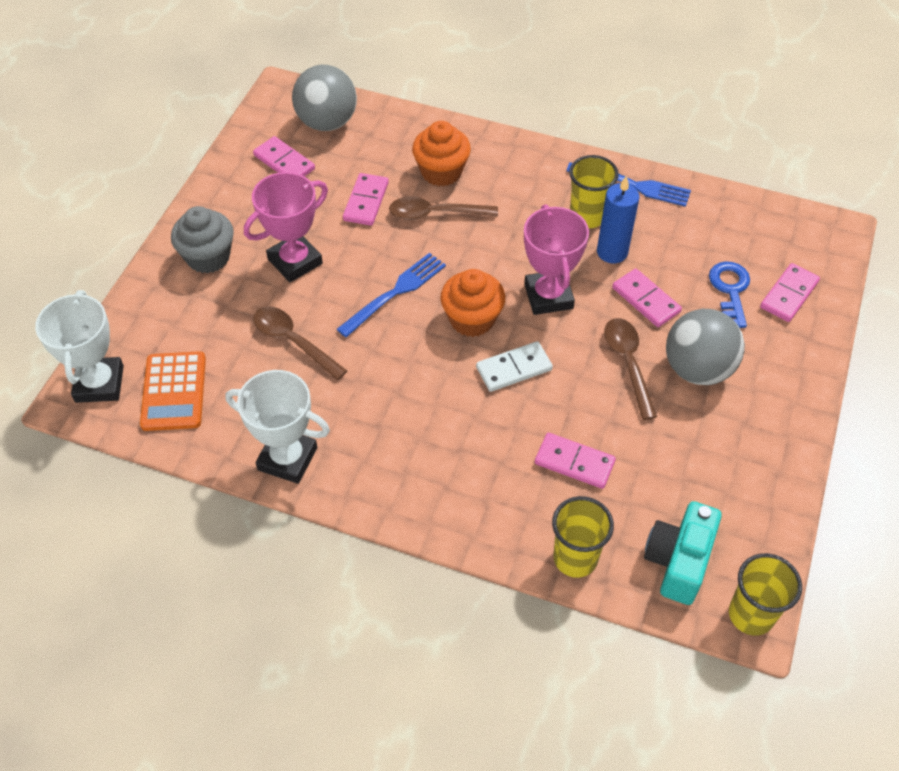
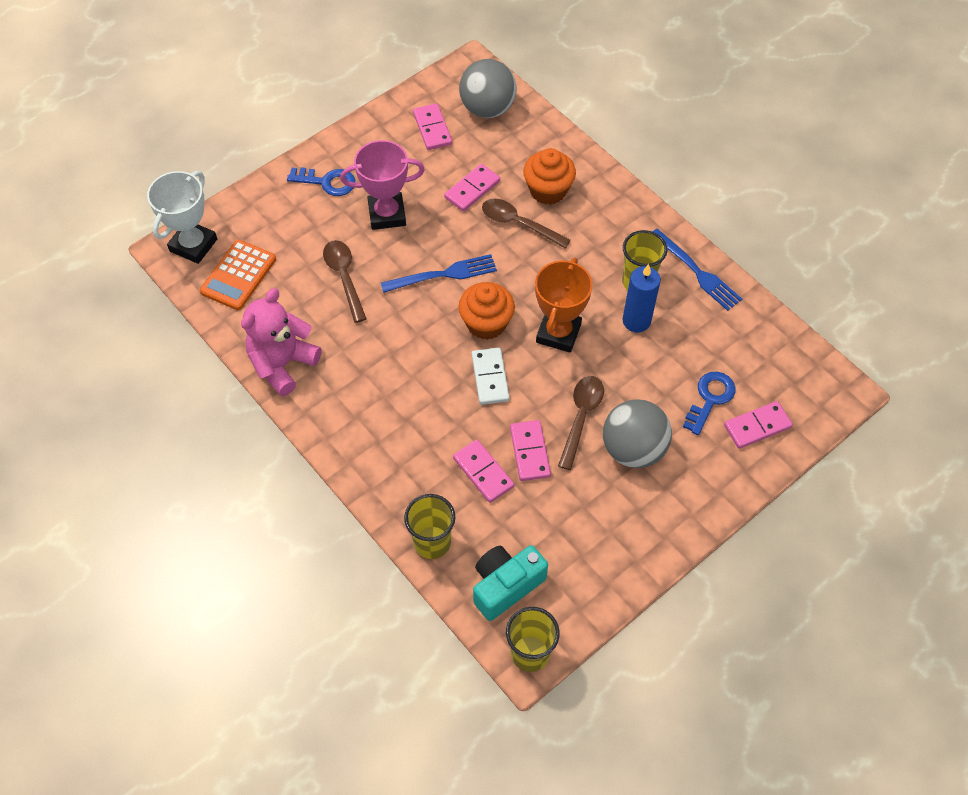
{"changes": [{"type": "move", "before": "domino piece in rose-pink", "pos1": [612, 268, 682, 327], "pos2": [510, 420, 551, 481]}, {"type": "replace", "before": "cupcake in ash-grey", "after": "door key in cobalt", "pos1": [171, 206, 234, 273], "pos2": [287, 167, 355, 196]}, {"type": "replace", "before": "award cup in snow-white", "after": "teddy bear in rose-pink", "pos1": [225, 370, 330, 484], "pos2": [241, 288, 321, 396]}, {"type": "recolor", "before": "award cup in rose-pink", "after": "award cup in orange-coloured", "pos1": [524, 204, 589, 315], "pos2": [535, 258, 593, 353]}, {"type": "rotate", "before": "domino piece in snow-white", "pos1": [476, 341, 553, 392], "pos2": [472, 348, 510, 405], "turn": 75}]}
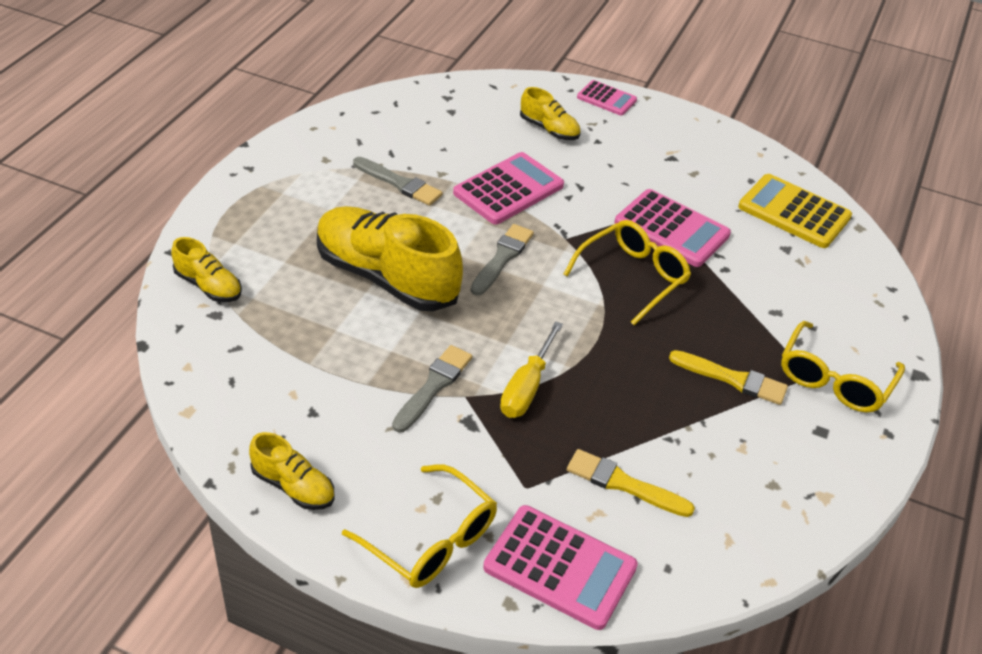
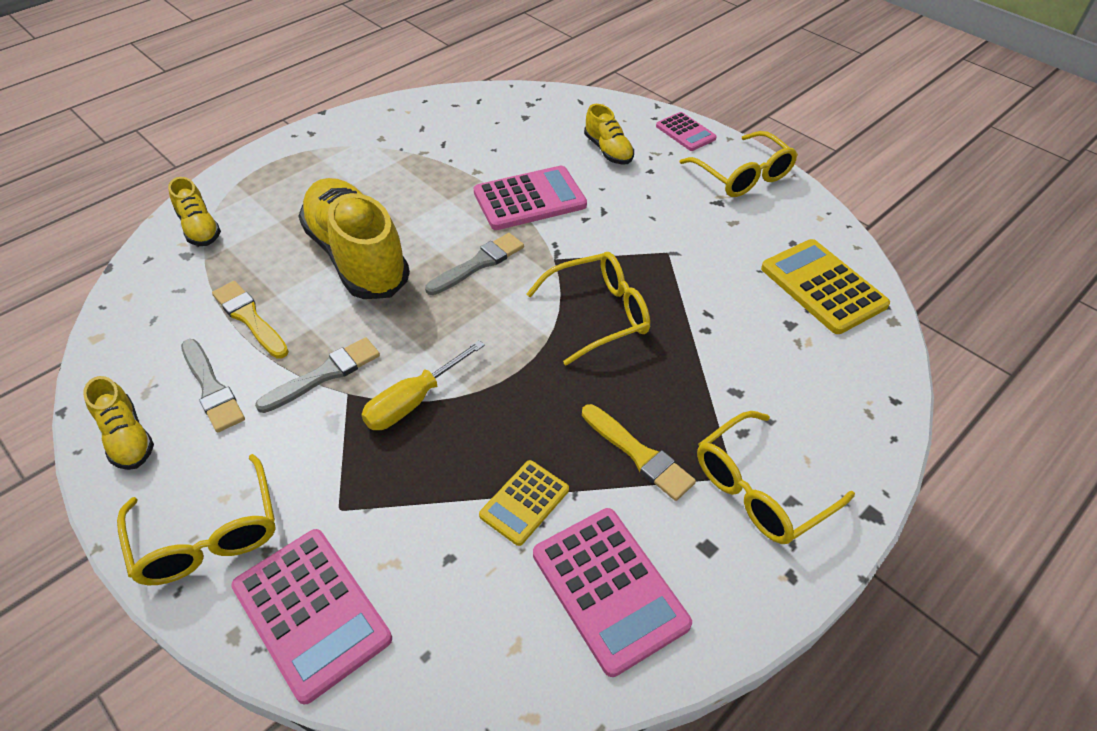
{"changes": [{"type": "insert", "after": "adding machine in bright yellow", "pos2": [479, 460, 569, 546]}, {"type": "insert", "after": "spectacles in bright yellow", "pos2": [680, 131, 798, 197]}, {"type": "move", "before": "paintbrush in ash-grey", "pos1": [353, 157, 443, 206], "pos2": [181, 339, 245, 433]}, {"type": "move", "before": "paintbrush in bright yellow", "pos1": [567, 449, 695, 517], "pos2": [212, 281, 289, 359]}, {"type": "move", "before": "adding machine in rose-pink", "pos1": [615, 189, 731, 267], "pos2": [533, 508, 692, 677]}]}
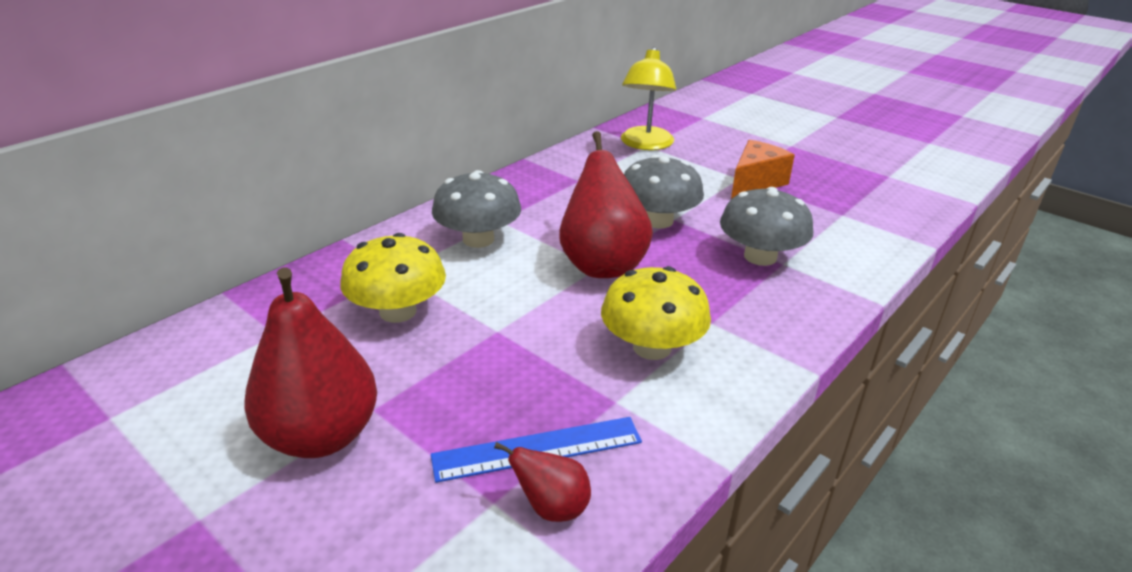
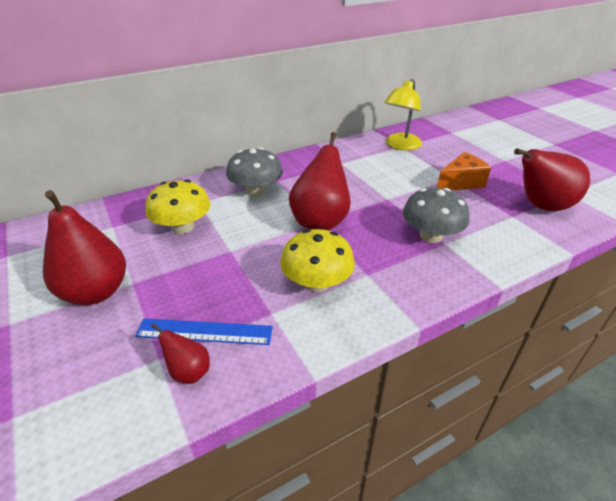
{"changes": [{"type": "delete", "before": "mushroom in ash-grey", "pos1": [624, 155, 704, 229]}, {"type": "insert", "after": "pear in scarlet", "pos2": [514, 148, 590, 211]}]}
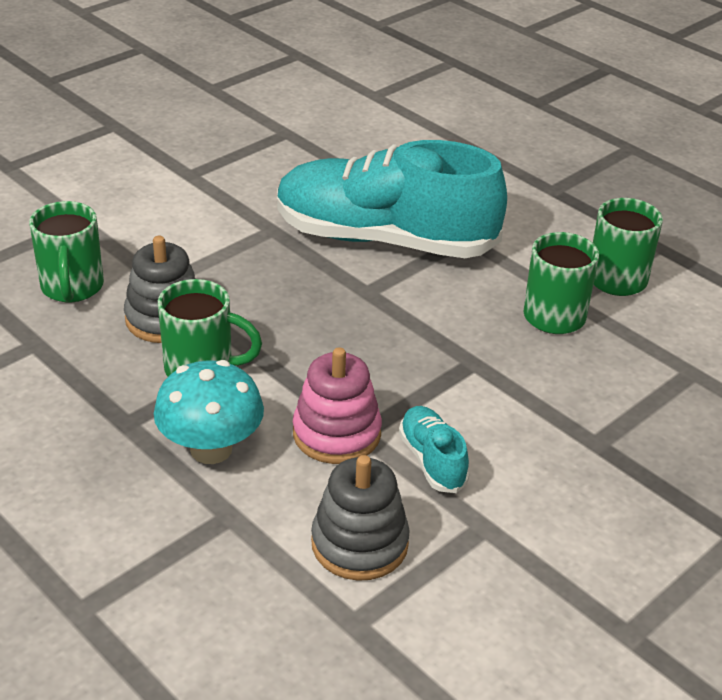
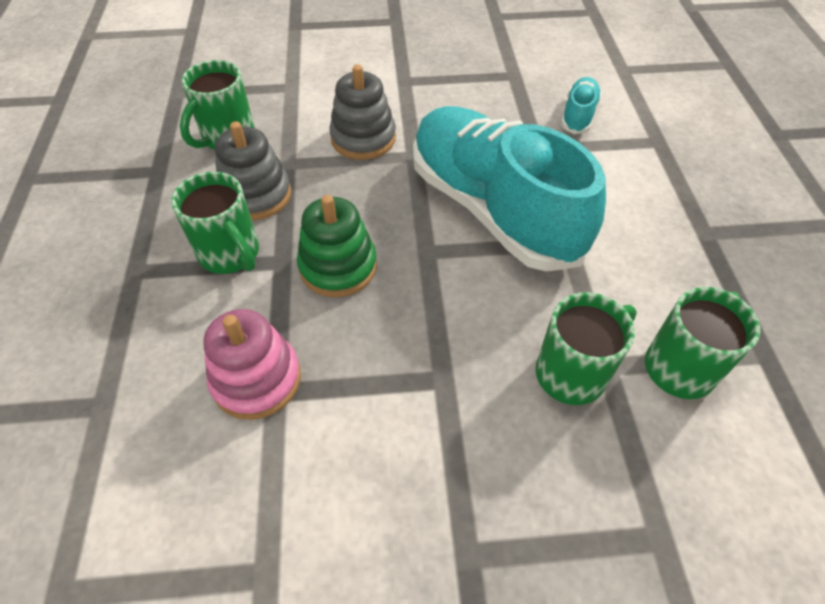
{"changes": [{"type": "delete", "before": "mushroom in turquoise", "pos1": [154, 360, 264, 464]}, {"type": "insert", "after": "stacking rings in emerald", "pos2": [297, 195, 377, 297]}, {"type": "move", "before": "stacking rings in ash-grey", "pos1": [311, 455, 410, 581], "pos2": [329, 65, 396, 160]}, {"type": "move", "before": "shoe in turquoise", "pos1": [399, 406, 469, 493], "pos2": [561, 77, 601, 134]}]}
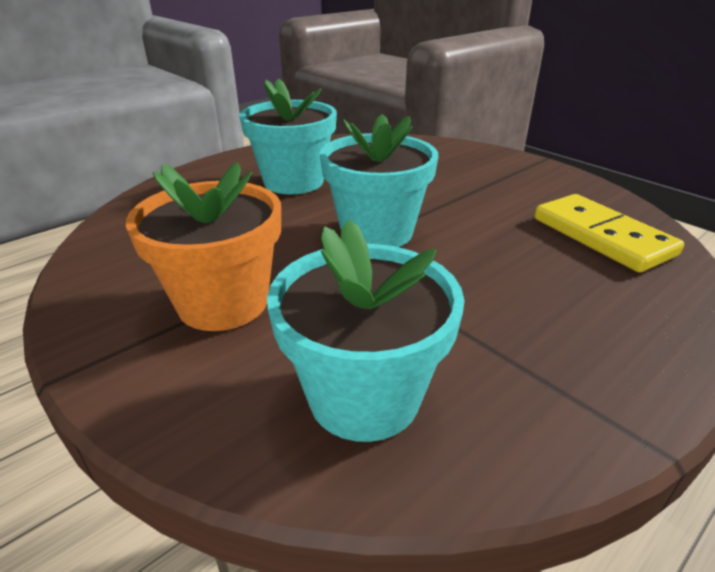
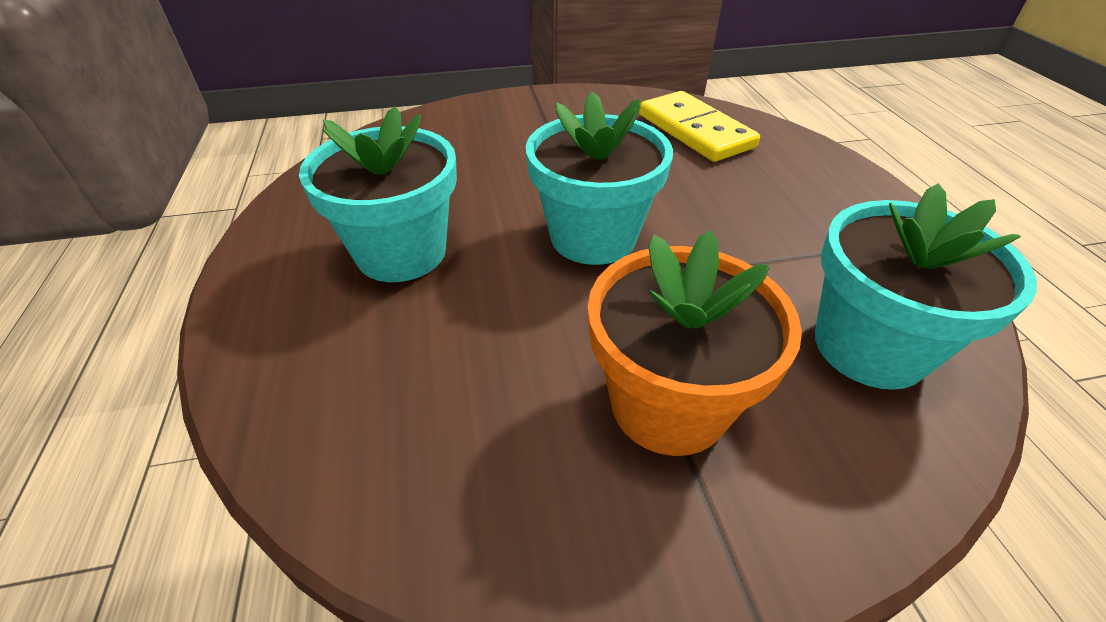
{"changes": [{"type": "rotate", "before": "domino piece in bright yellow", "pos1": [534, 194, 684, 272], "pos2": [639, 91, 760, 162], "turn": 60}]}
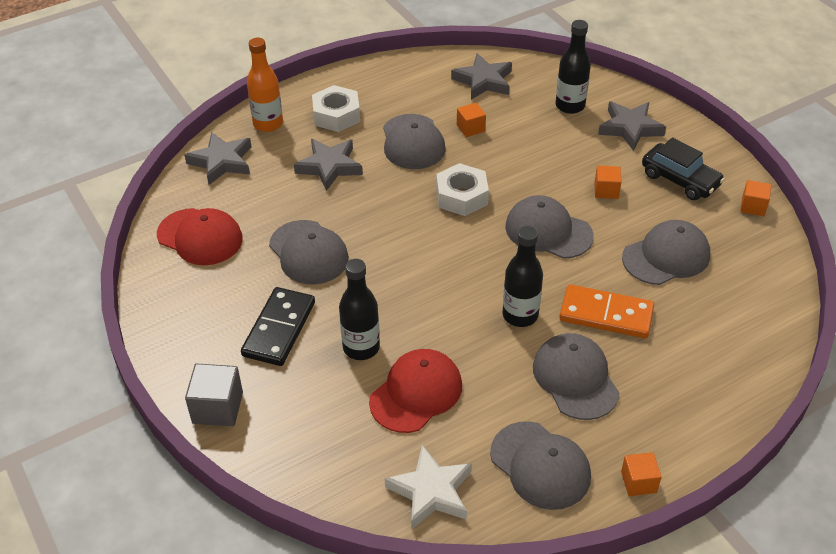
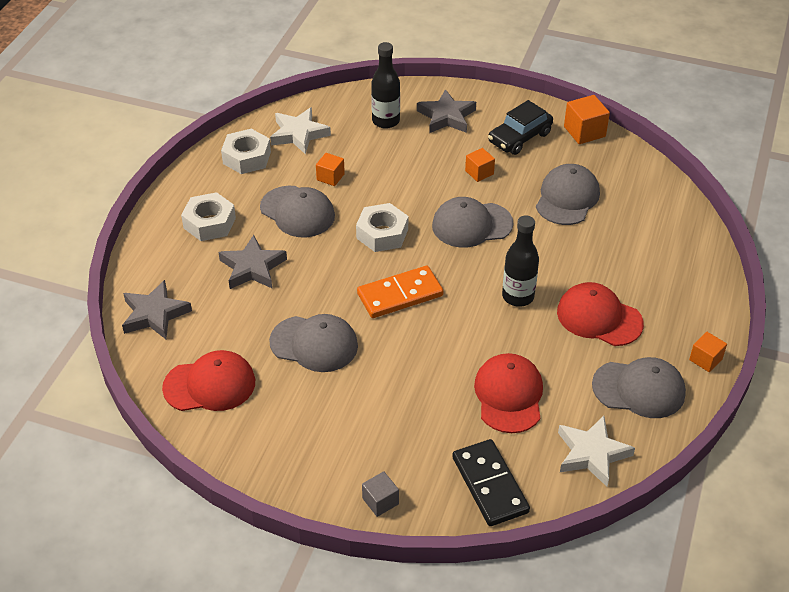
{"changes": [{"type": "delete", "before": "drink bottle in orange-coloured", "pos1": [247, 38, 283, 132]}, {"type": "delete", "before": "drink bottle in ebony", "pos1": [339, 259, 380, 360]}, {"type": "insert", "after": "nut in snow-white", "pos2": [221, 129, 271, 174]}, {"type": "move", "before": "domino piece in ebony", "pos1": [241, 287, 315, 366], "pos2": [452, 439, 530, 526]}, {"type": "move", "before": "domino piece in orange-coloured", "pos1": [559, 284, 654, 338], "pos2": [357, 266, 443, 318]}, {"type": "recolor", "before": "star in ash-grey", "after": "star in snow-white", "pos1": [451, 53, 512, 100], "pos2": [270, 107, 331, 155]}, {"type": "recolor", "before": "cap in ash-grey", "after": "cap in scarlet", "pos1": [533, 333, 619, 420], "pos2": [557, 282, 644, 346]}, {"type": "rotate", "before": "car in ebony", "pos1": [642, 137, 725, 200], "pos2": [488, 100, 553, 155], "turn": 135}, {"type": "resize", "before": "solid cube in ash-grey", "pos1": [185, 364, 243, 426], "pos2": [362, 471, 399, 517], "scale": 0.64}, {"type": "resize", "before": "solid cube in orange-coloured", "pos1": [740, 180, 771, 216], "pos2": [564, 95, 610, 144], "scale": 1.55}]}
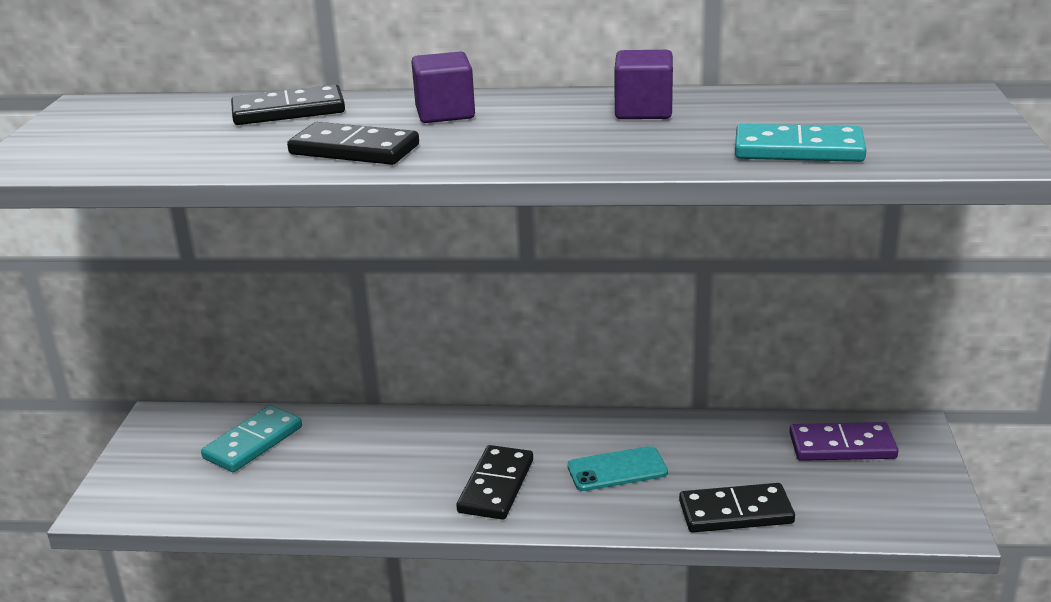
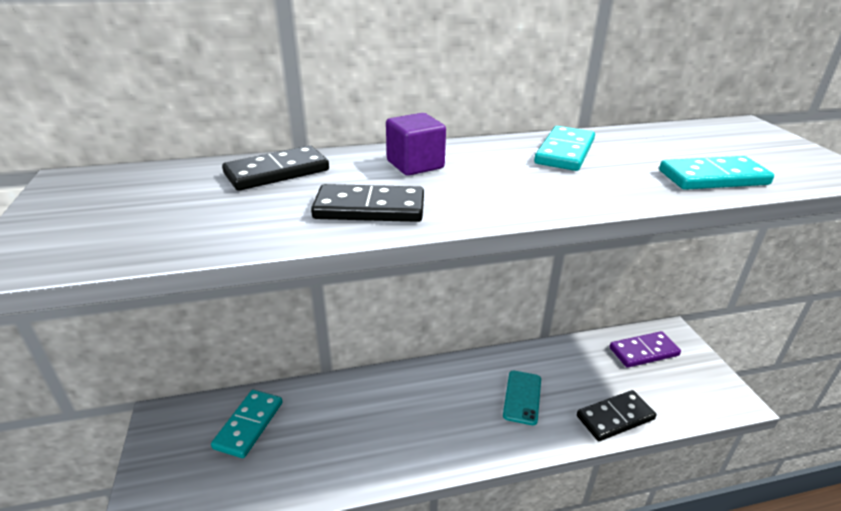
{"changes": [{"type": "delete", "before": "domino piece in ebony", "pos1": [456, 445, 533, 520]}, {"type": "replace", "before": "solid cube in purple", "after": "domino piece in turquoise", "pos1": [614, 50, 673, 119], "pos2": [534, 126, 595, 171]}, {"type": "rotate", "before": "phone in turquoise", "pos1": [567, 446, 668, 491], "pos2": [503, 371, 541, 425], "turn": -45}]}
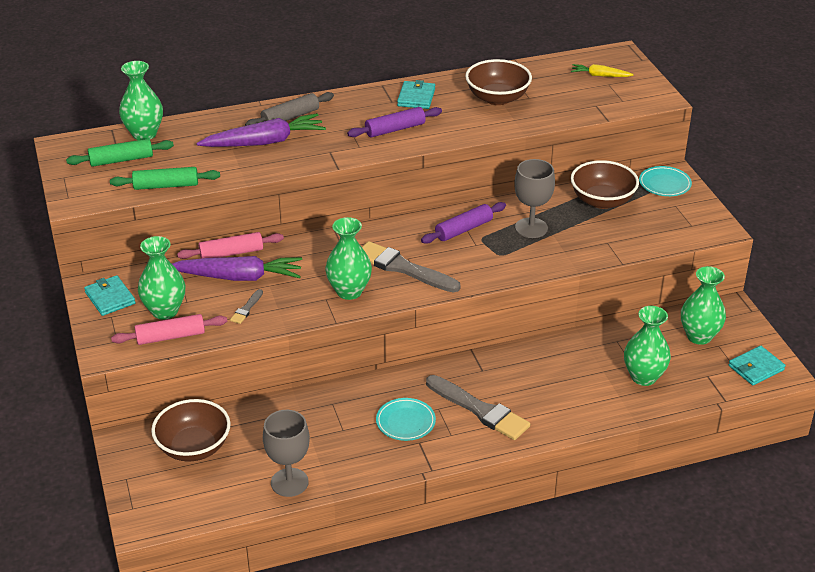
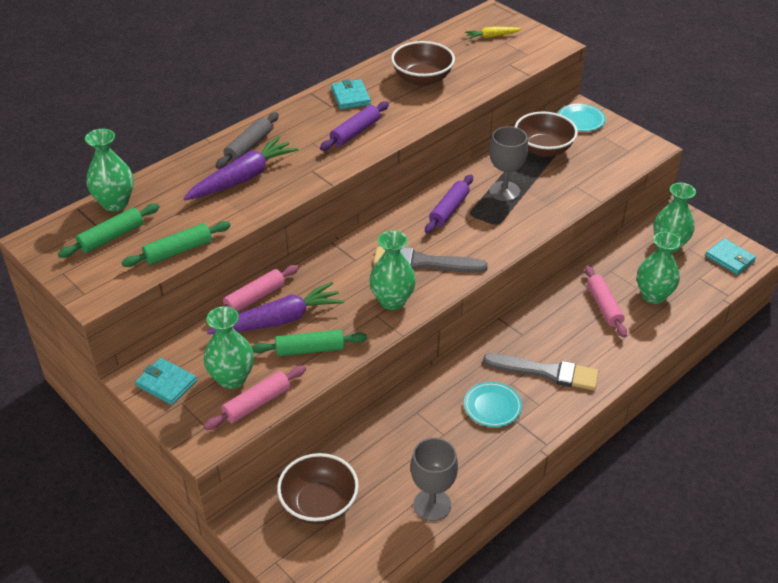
{"changes": [{"type": "insert", "after": "pastry roller in rose-pink", "pos2": [585, 265, 627, 338]}, {"type": "replace", "before": "paintbrush in ash-grey", "after": "pastry roller in emerald", "pos1": [230, 289, 263, 324], "pos2": [252, 330, 367, 356]}, {"type": "rotate", "before": "card wallet in turquoise", "pos1": [728, 346, 785, 385], "pos2": [705, 238, 756, 275], "turn": -75}]}
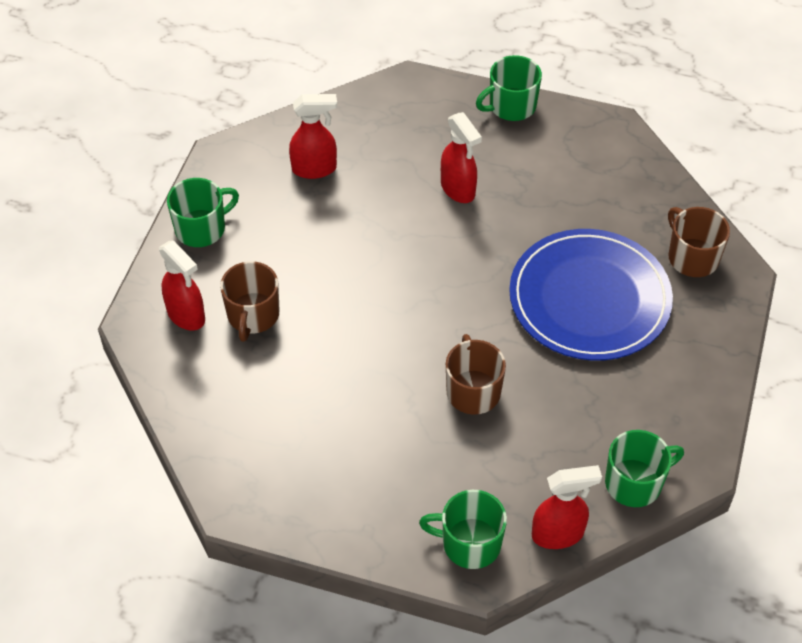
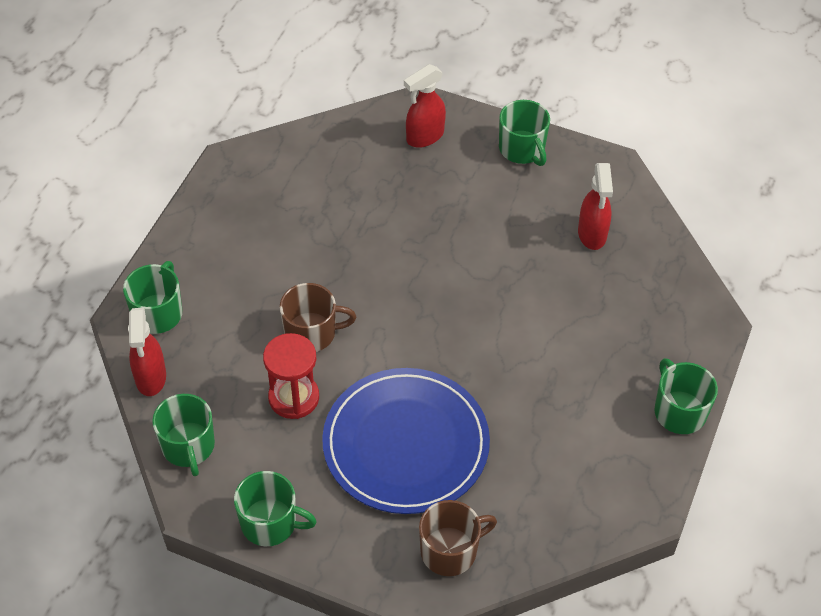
{"changes": [{"type": "delete", "before": "mug in russet", "pos1": [220, 261, 280, 342]}, {"type": "delete", "before": "sprayer in scarlet", "pos1": [441, 112, 482, 203]}, {"type": "insert", "after": "mug in emerald", "pos2": [234, 471, 317, 546]}, {"type": "insert", "after": "sandglass in scarlet", "pos2": [263, 333, 319, 419]}]}
